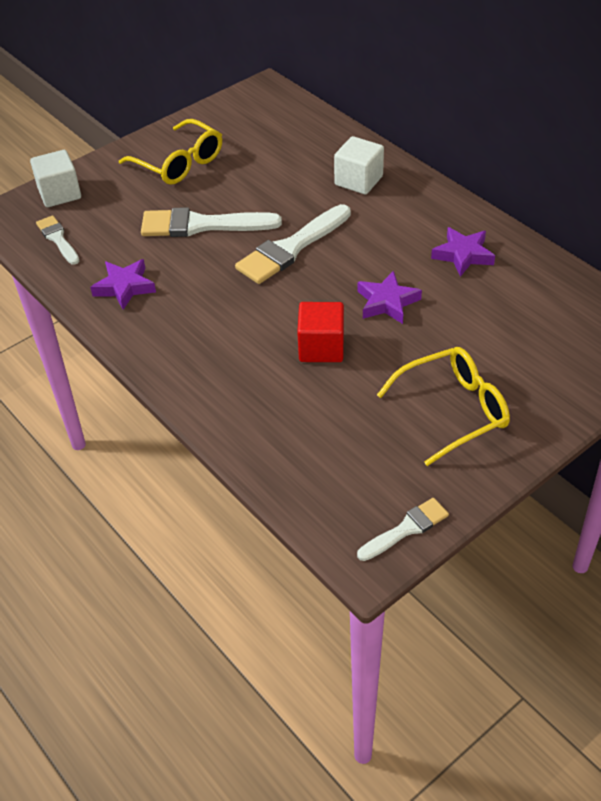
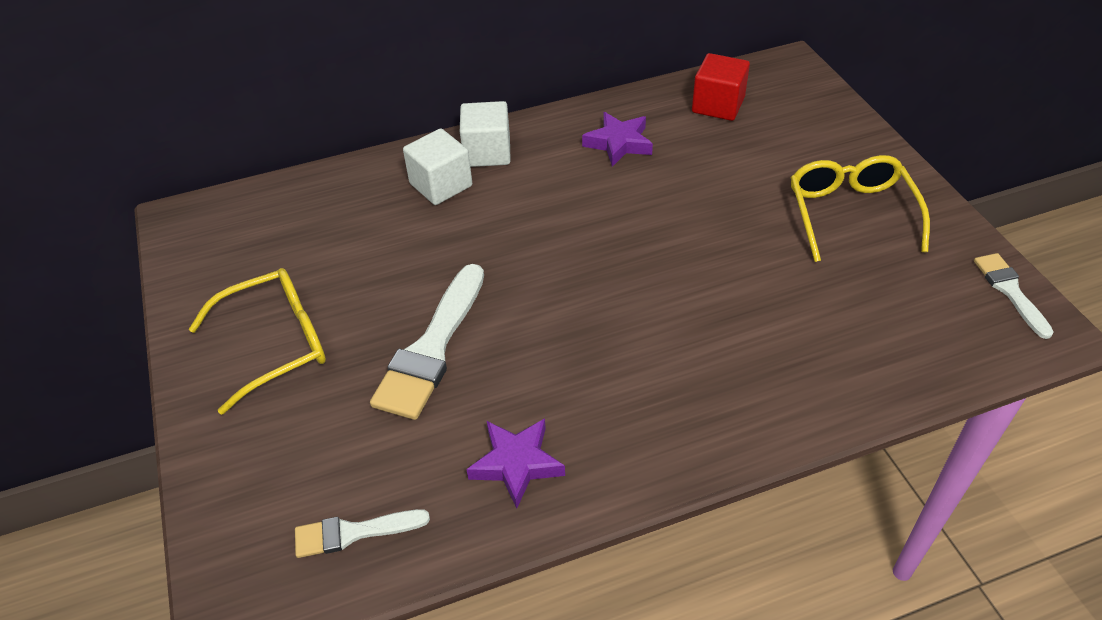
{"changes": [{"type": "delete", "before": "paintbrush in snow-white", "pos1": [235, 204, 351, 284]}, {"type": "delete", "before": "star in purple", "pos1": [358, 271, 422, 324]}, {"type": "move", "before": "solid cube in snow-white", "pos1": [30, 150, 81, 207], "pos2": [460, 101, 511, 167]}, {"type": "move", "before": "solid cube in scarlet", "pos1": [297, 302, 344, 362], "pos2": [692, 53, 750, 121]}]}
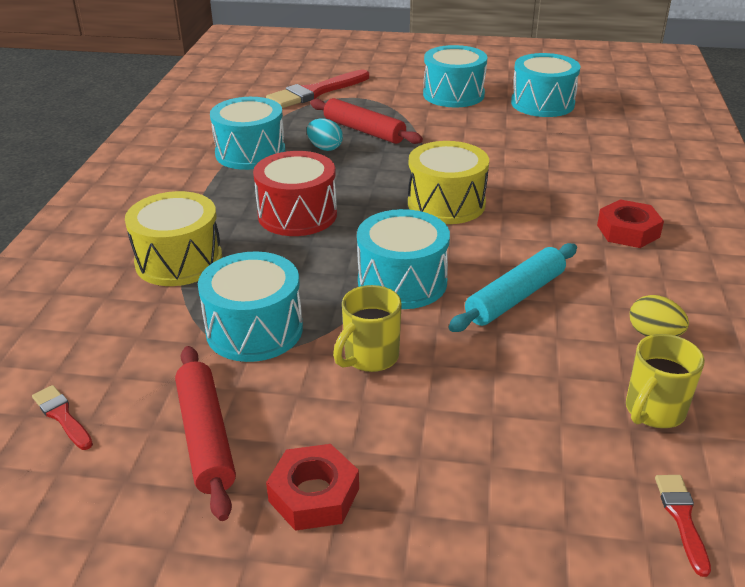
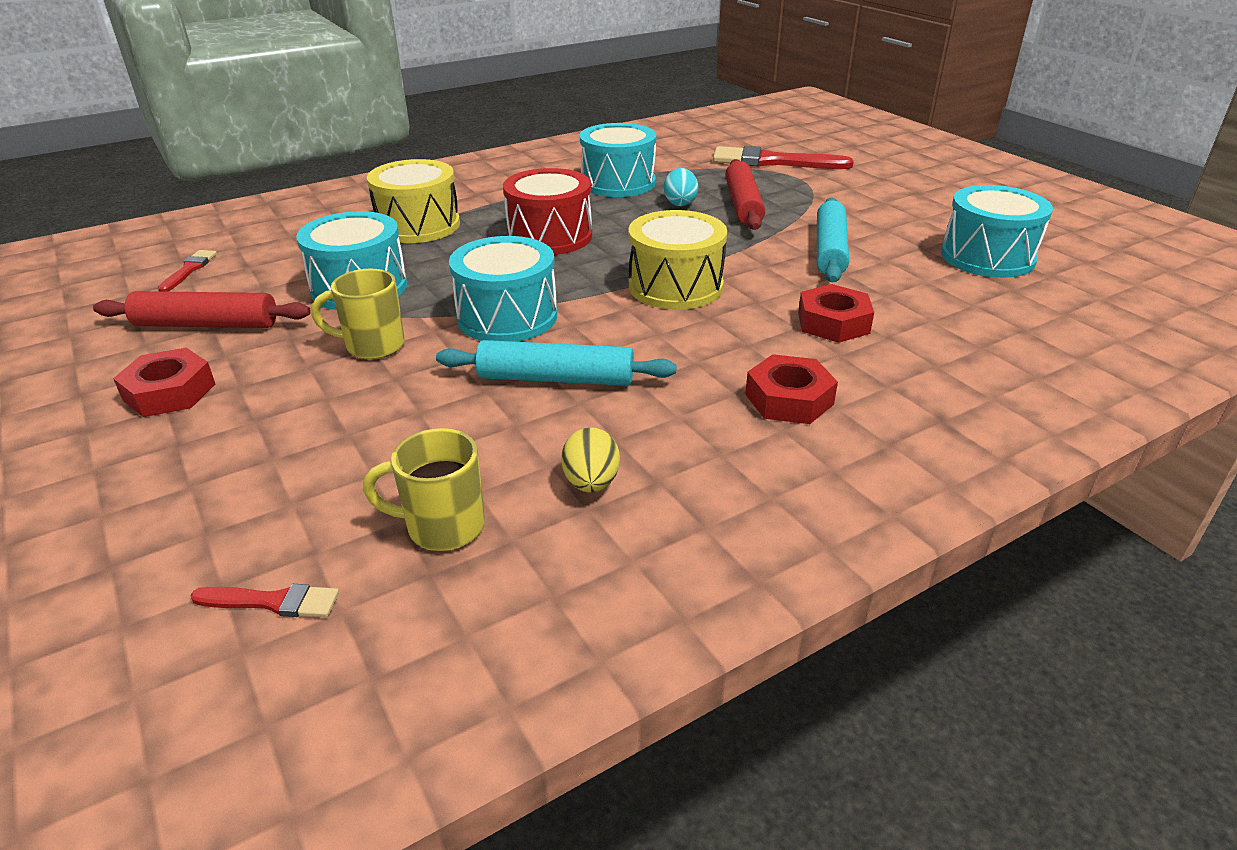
{"changes": [{"type": "delete", "before": "drum in turquoise", "pos1": [423, 45, 487, 107]}, {"type": "insert", "after": "nut in scarlet", "pos2": [798, 284, 874, 343]}, {"type": "insert", "after": "pastry roller in turquoise", "pos2": [817, 198, 849, 282]}, {"type": "rotate", "before": "pastry roller in scarlet", "pos1": [175, 346, 236, 521], "pos2": [93, 291, 311, 328], "turn": 60}, {"type": "rotate", "before": "paintbrush in scarlet", "pos1": [655, 475, 711, 577], "pos2": [190, 584, 339, 617], "turn": 45}]}
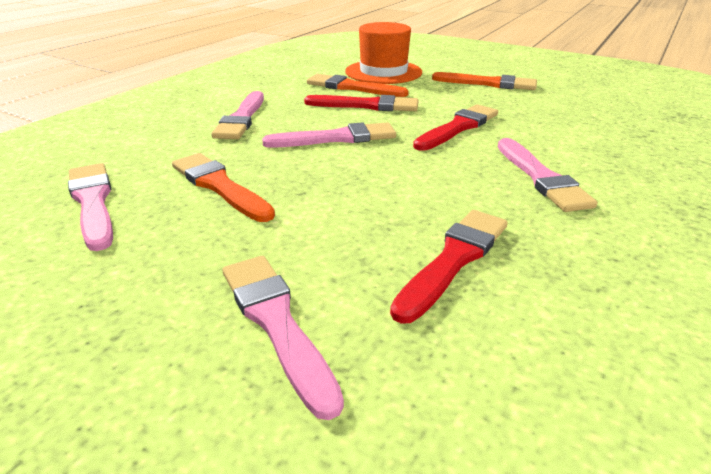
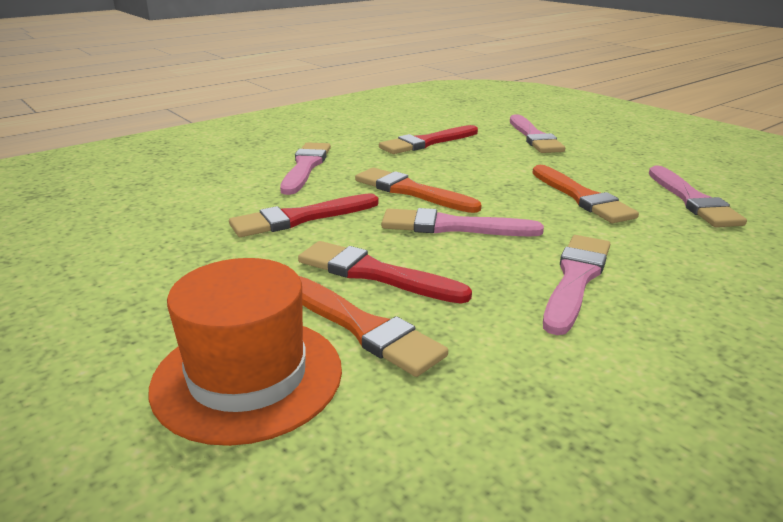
{"changes": [{"type": "move", "before": "paintbrush in orange-coloured", "pos1": [432, 72, 537, 90], "pos2": [355, 168, 481, 213]}]}
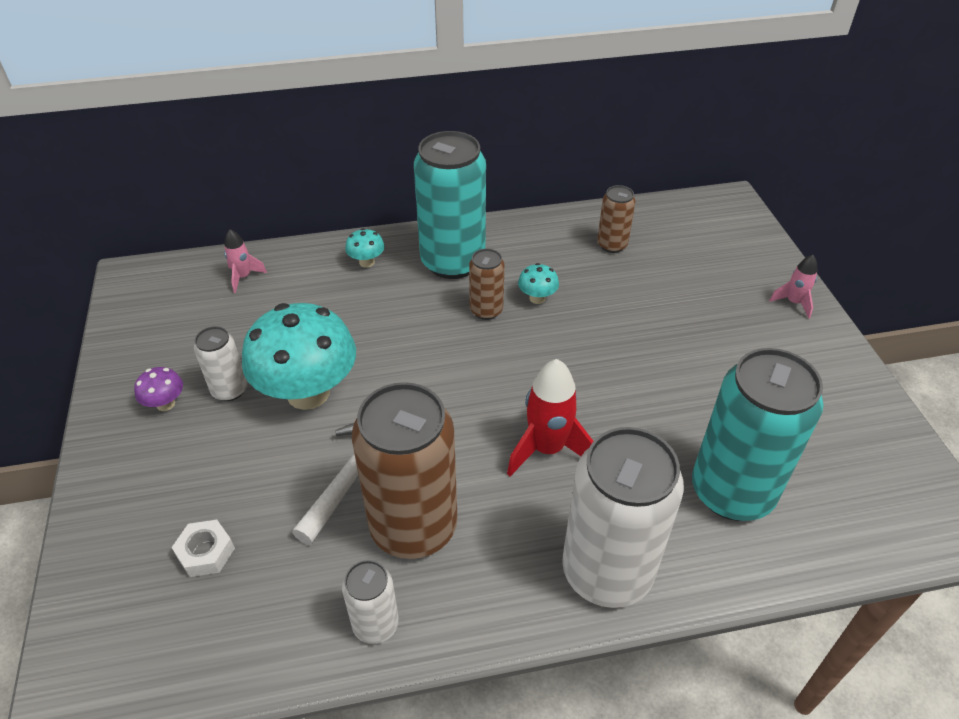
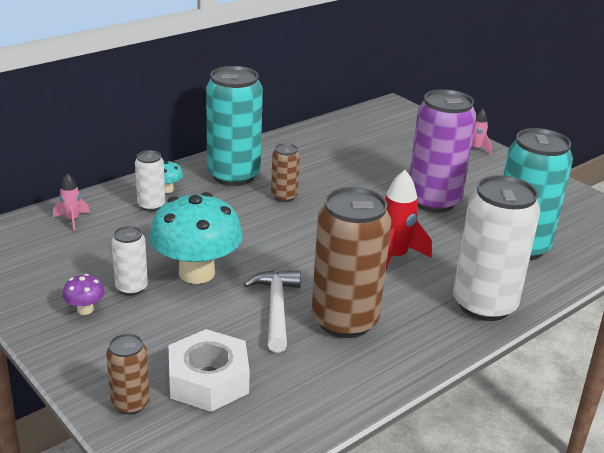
{"changes": [{"type": "delete", "before": "mushroom in turquoise", "pos1": [518, 263, 559, 304]}, {"type": "insert", "after": "can in purple", "pos2": [410, 89, 476, 212]}, {"type": "move", "before": "can in snow-white", "pos1": [342, 560, 399, 644], "pos2": [135, 150, 165, 211]}, {"type": "move", "before": "can in russet", "pos1": [597, 185, 636, 253], "pos2": [106, 333, 150, 415]}, {"type": "resize", "before": "nut in snow-white", "pos1": [171, 520, 235, 577], "pos2": [169, 329, 250, 412], "scale": 1.86}]}
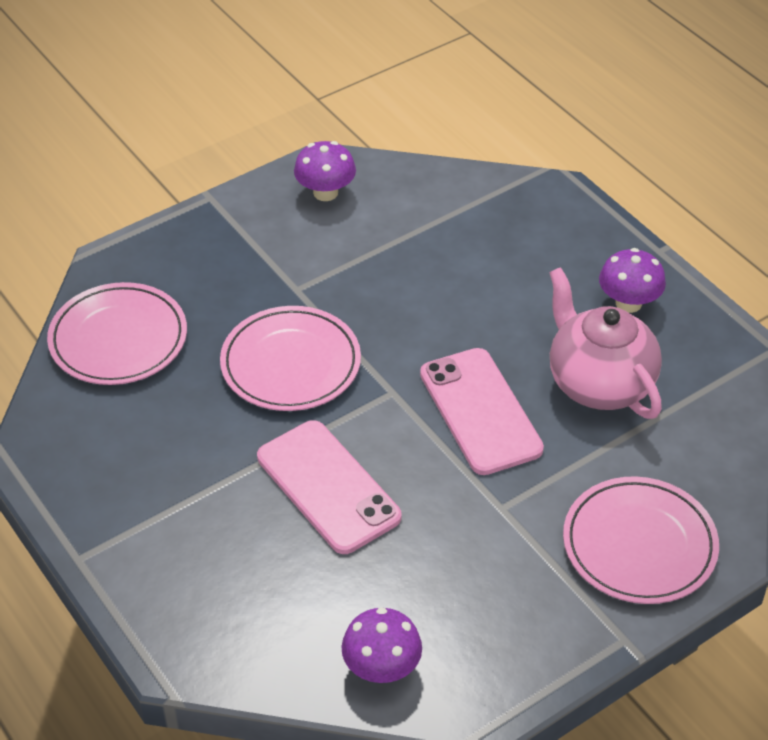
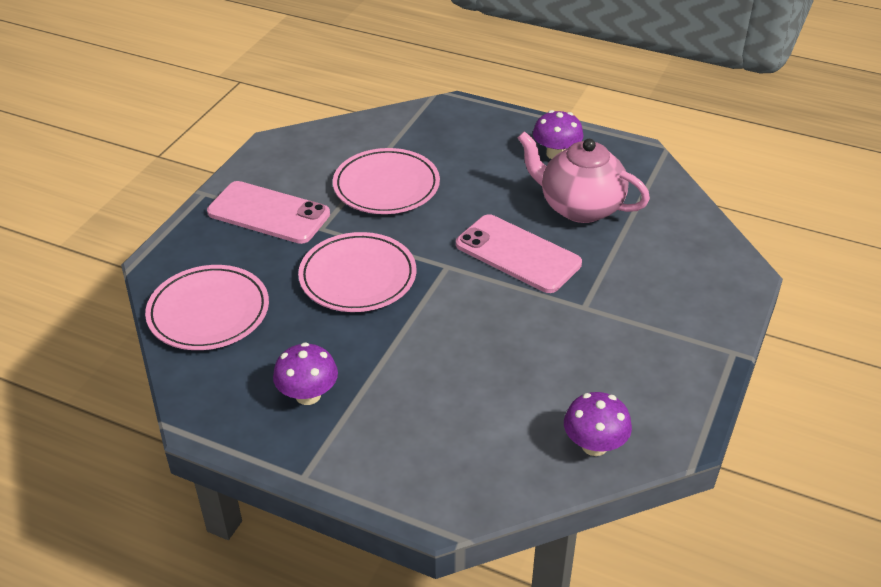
{"changes": [{"type": "move", "before": "phone in rose-pink", "pos1": [257, 420, 402, 554], "pos2": [207, 181, 330, 244]}, {"type": "move", "before": "mushroom in purple", "pos1": [294, 141, 356, 201], "pos2": [273, 342, 338, 405]}, {"type": "move", "before": "dinner plate in rose-pink", "pos1": [563, 476, 719, 604], "pos2": [333, 148, 440, 214]}]}
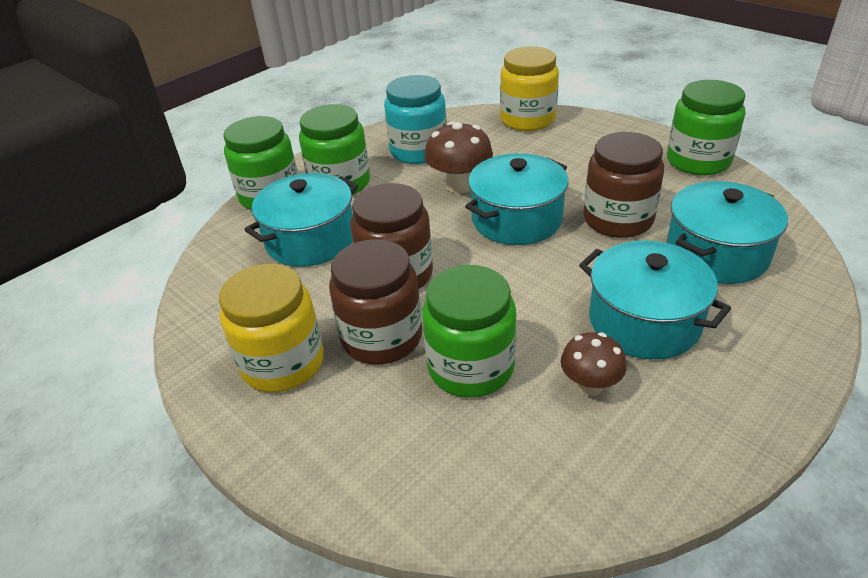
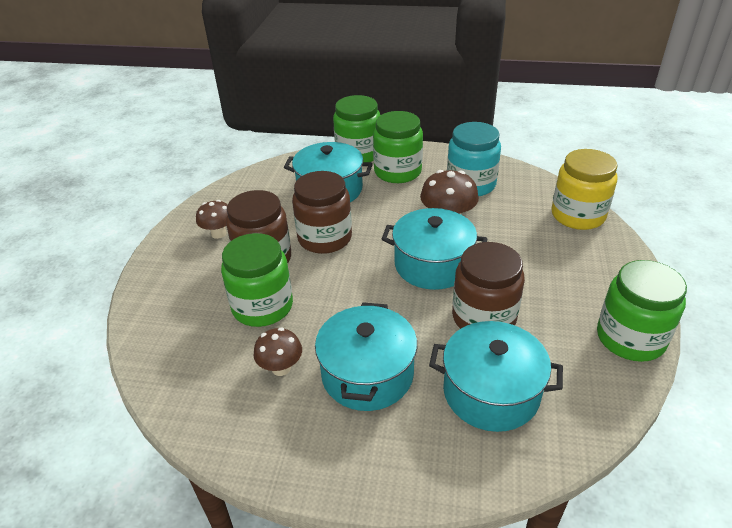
{"changes": [{"type": "replace", "before": "jar in bright yellow", "after": "mushroom in russet", "pos1": [219, 264, 324, 393], "pos2": [196, 200, 228, 239]}]}
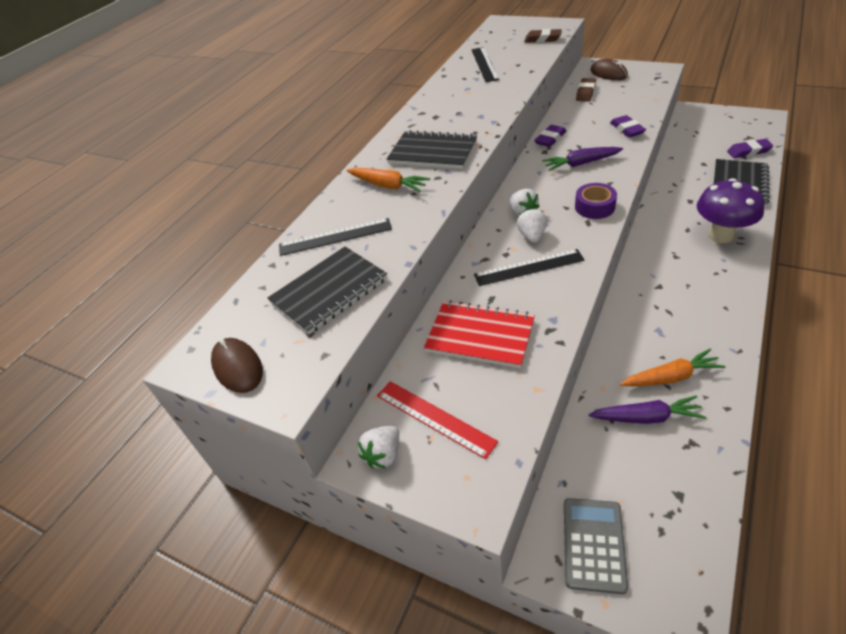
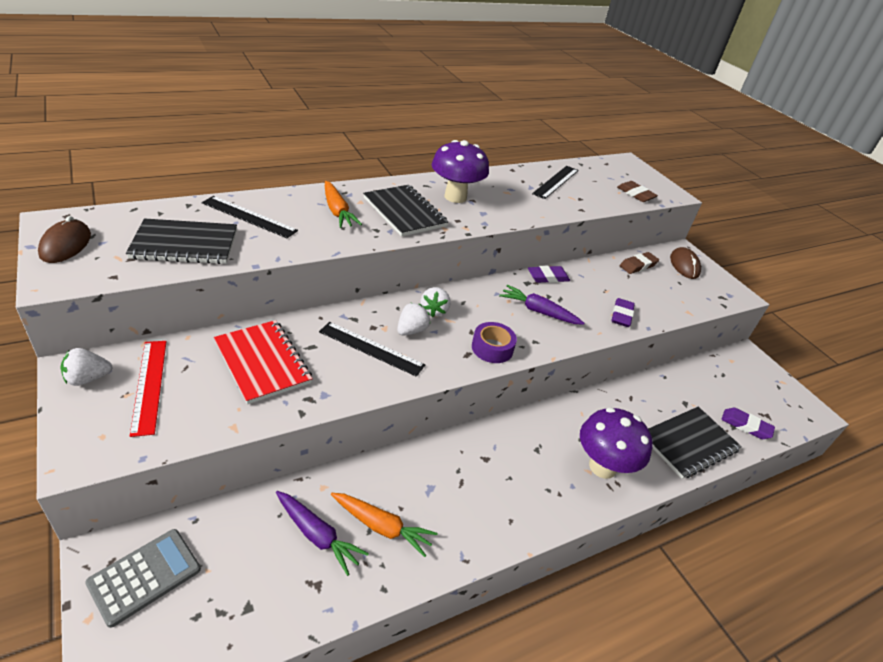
{"changes": [{"type": "insert", "after": "mushroom in purple", "pos2": [432, 140, 489, 203]}]}
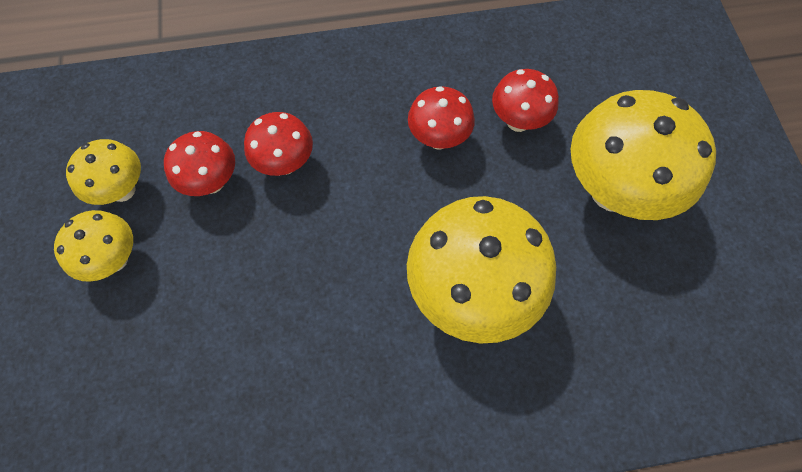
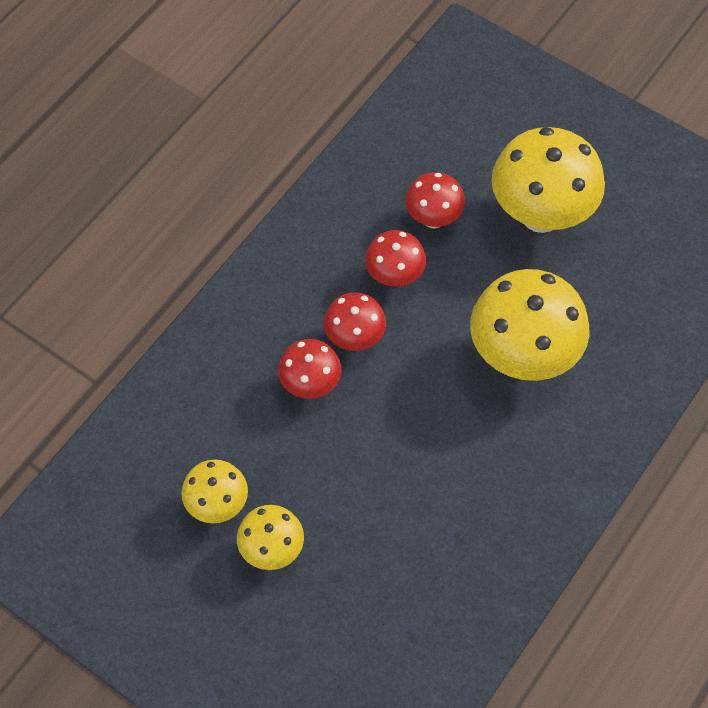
{"changes": [{"type": "move", "before": "mushroom in scarlet", "pos1": [164, 131, 235, 196], "pos2": [323, 292, 386, 351]}]}
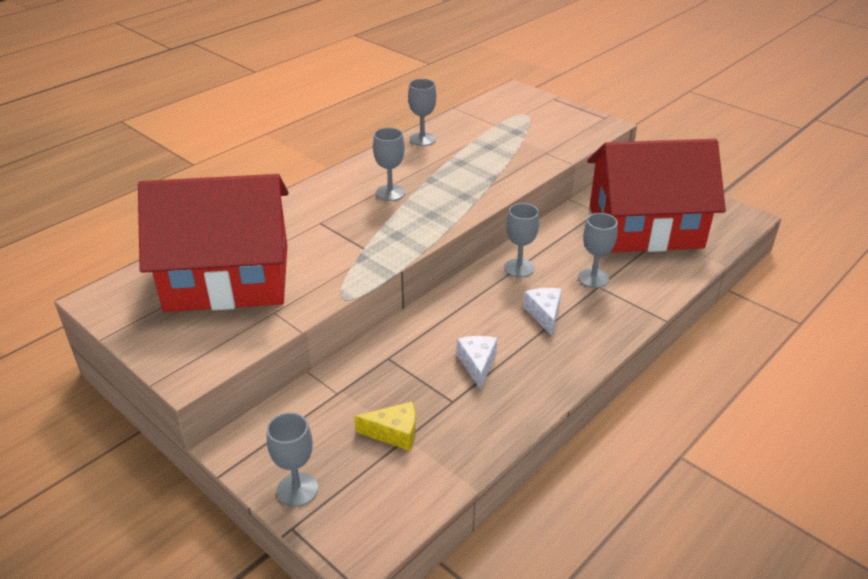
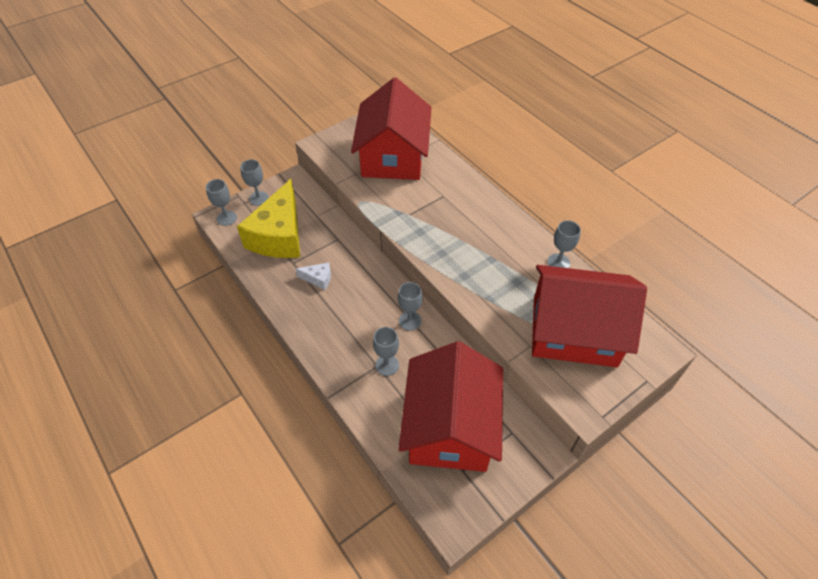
{"changes": [{"type": "delete", "before": "cheese in snow-white", "pos1": [523, 288, 561, 336]}, {"type": "insert", "after": "house in scarlet", "pos2": [532, 265, 647, 367]}, {"type": "move", "before": "chalice in ash-grey", "pos1": [373, 127, 405, 201], "pos2": [206, 179, 237, 226]}, {"type": "resize", "before": "cheese in bright yellow", "pos1": [354, 402, 416, 451], "pos2": [237, 179, 300, 258], "scale": 2.47}]}
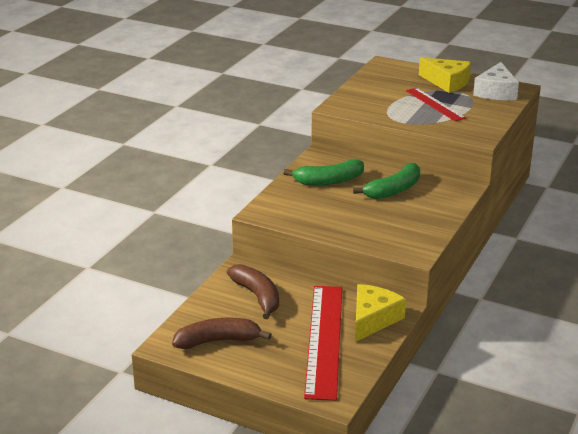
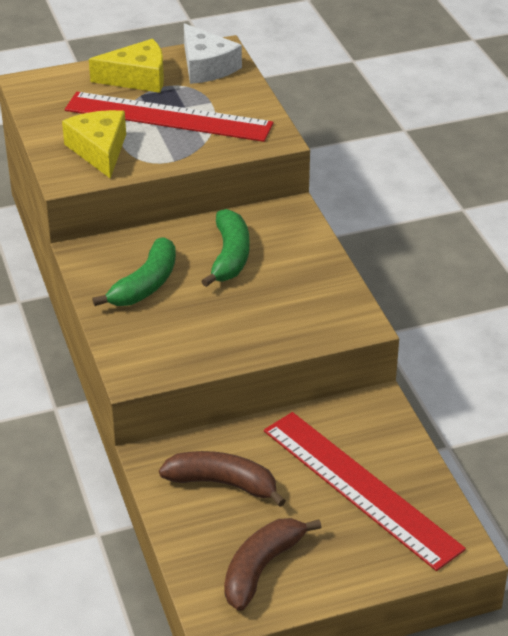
{"changes": [{"type": "move", "before": "cheese in bright yellow", "pos1": [355, 284, 406, 342], "pos2": [62, 110, 126, 179]}, {"type": "resize", "before": "ruler in scarlet", "pos1": [406, 88, 466, 121], "pos2": [65, 92, 273, 142], "scale": 1.78}]}
